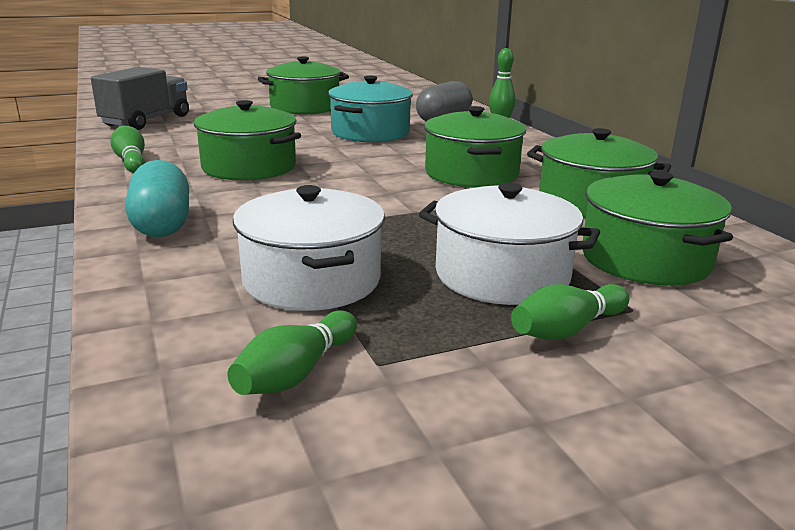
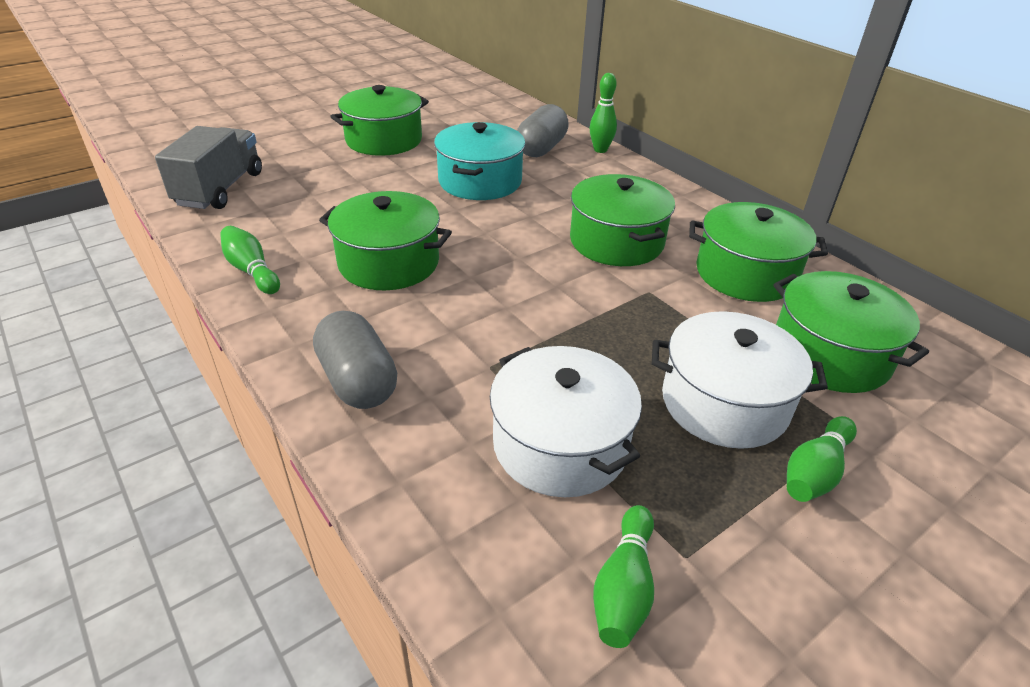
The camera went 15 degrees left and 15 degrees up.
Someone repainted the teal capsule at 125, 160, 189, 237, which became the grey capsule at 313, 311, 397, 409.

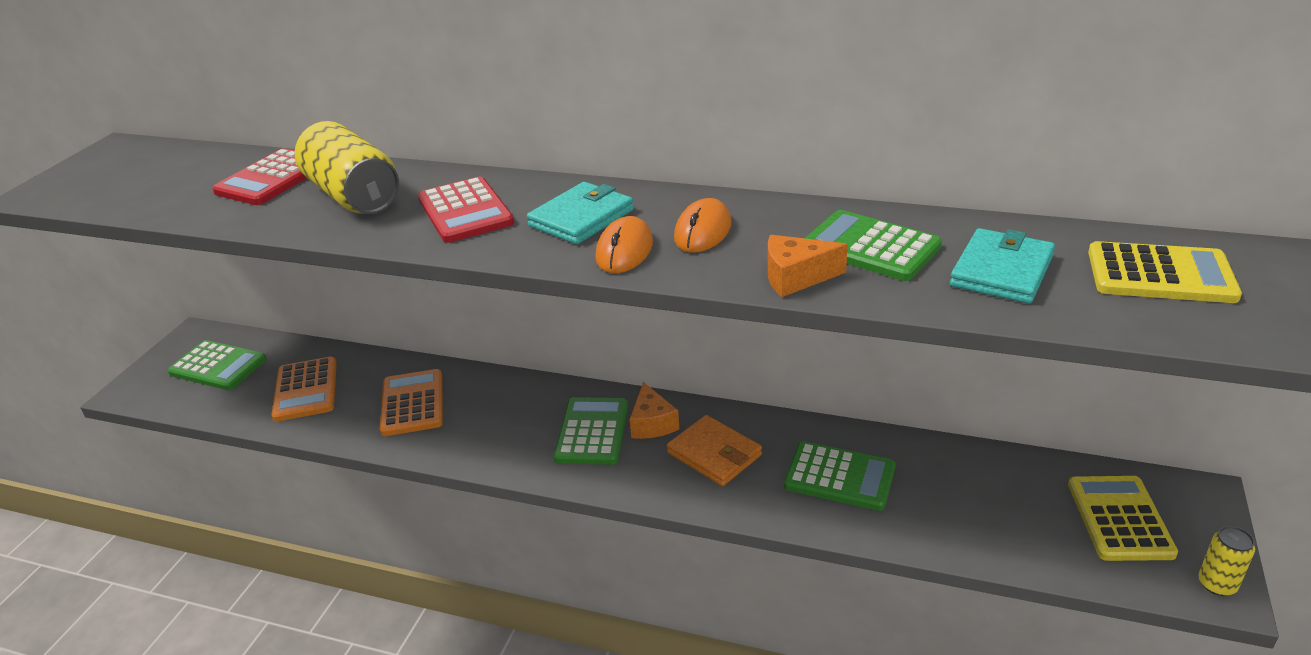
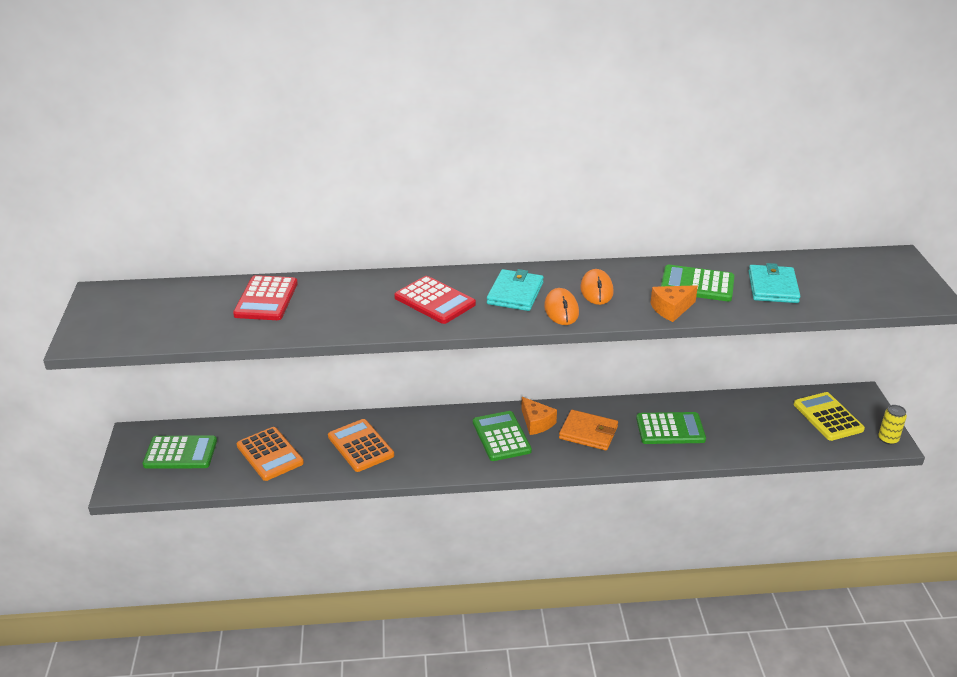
The camera went 25 degrees left and 0 degrees up.
Someone took away the bright yellow tin at 295, 121, 399, 214.
Someone took away the bright yellow adding machine at 1088, 241, 1242, 303.

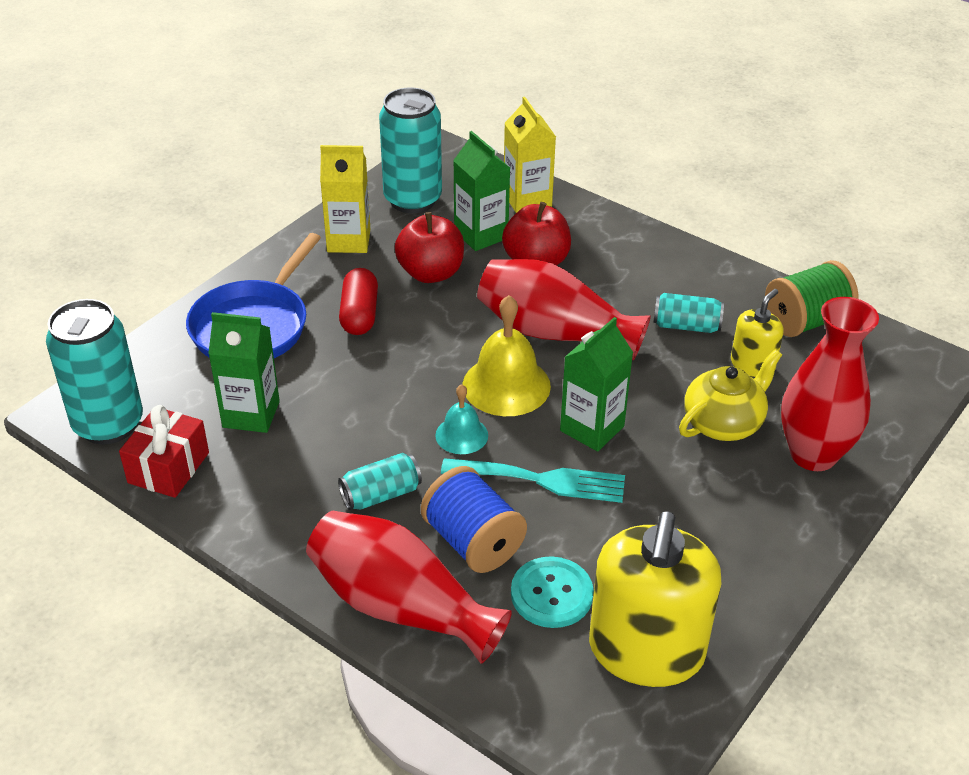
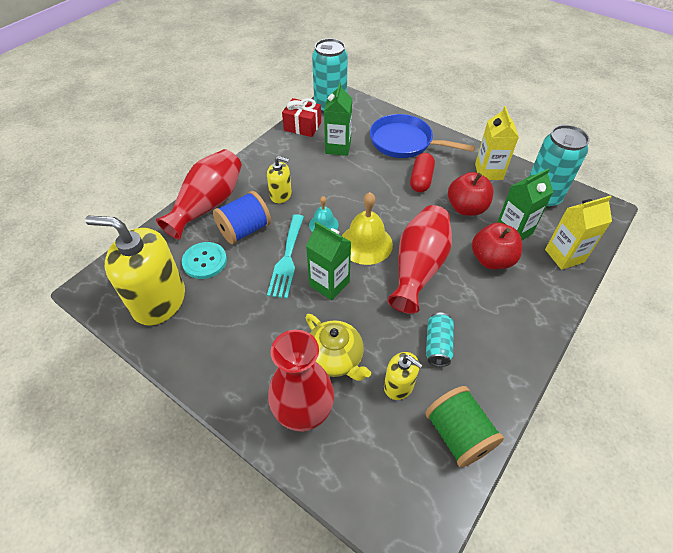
The camera went 90 degrees right and 10 degrees up.
Someone swapped the teal tin at 338, 453, 422, 510 for the bright yellow soap pump at 267, 156, 292, 203.
Someone rotated the scarlet capsule at 339, 268, 378, 335 by 75 degrees counterclockwise.

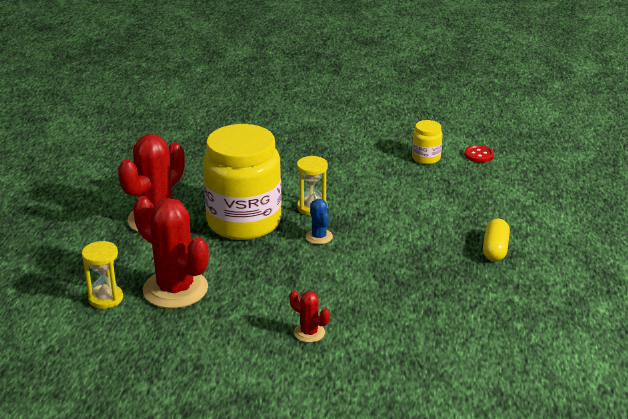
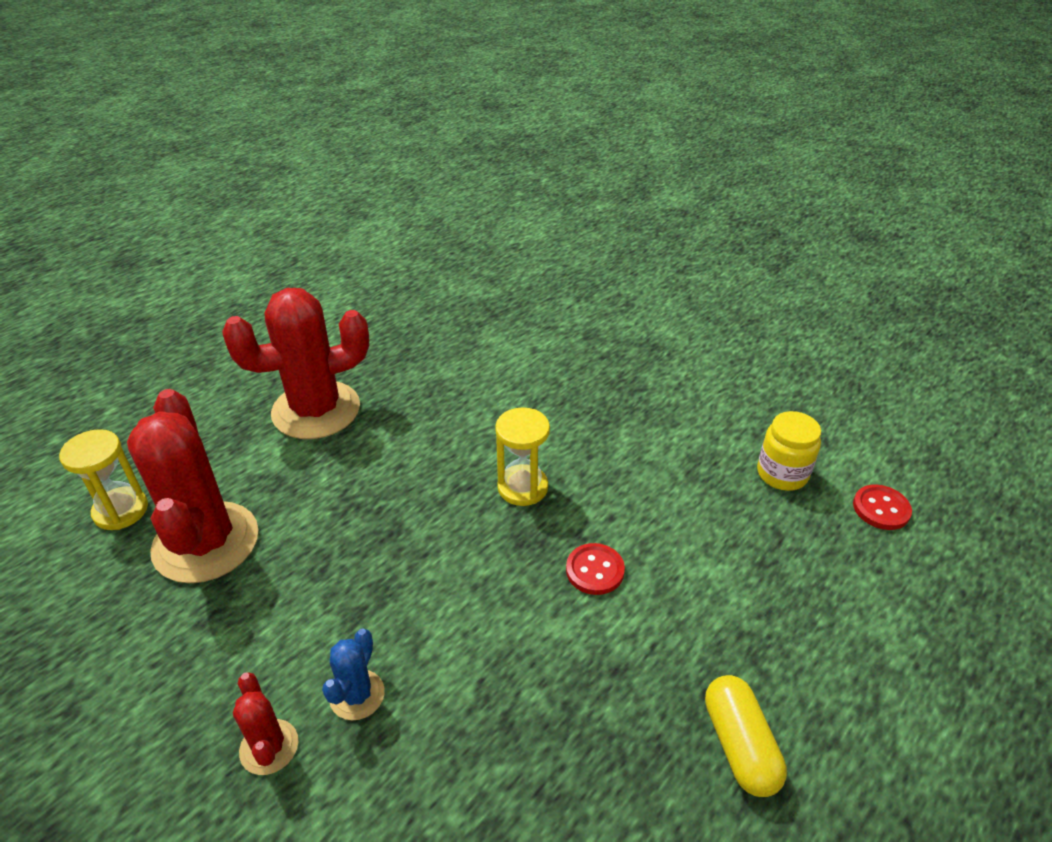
The camera went 35 degrees right and 10 degrees up.
Someone took away the bright yellow preserve jar at 203, 124, 282, 240.
Someone carried the royal blue prickly plant from 306, 199, 333, 244 to 322, 628, 385, 720.
Someone rotated the bright yellow capsule at 483, 219, 510, 261 by 60 degrees counterclockwise.
Someone put down the scarlet sewing button at 566, 543, 625, 595.

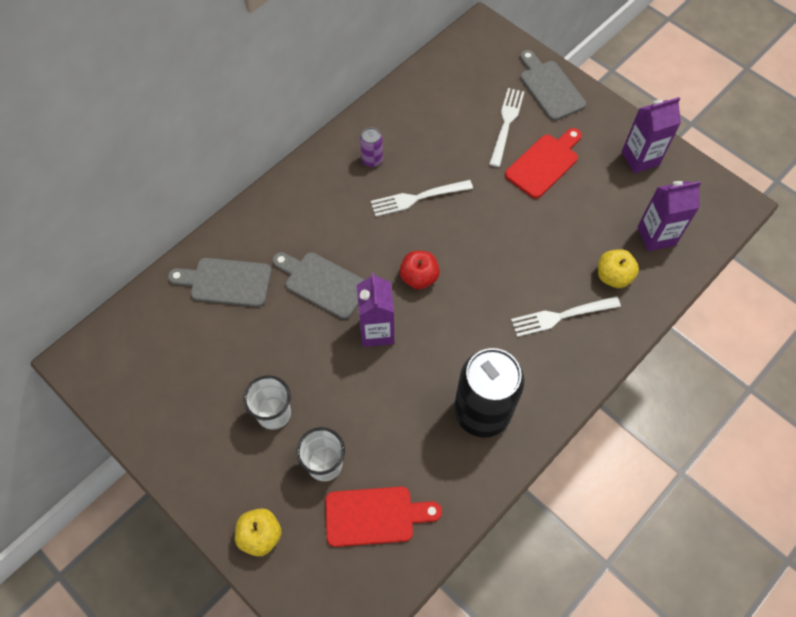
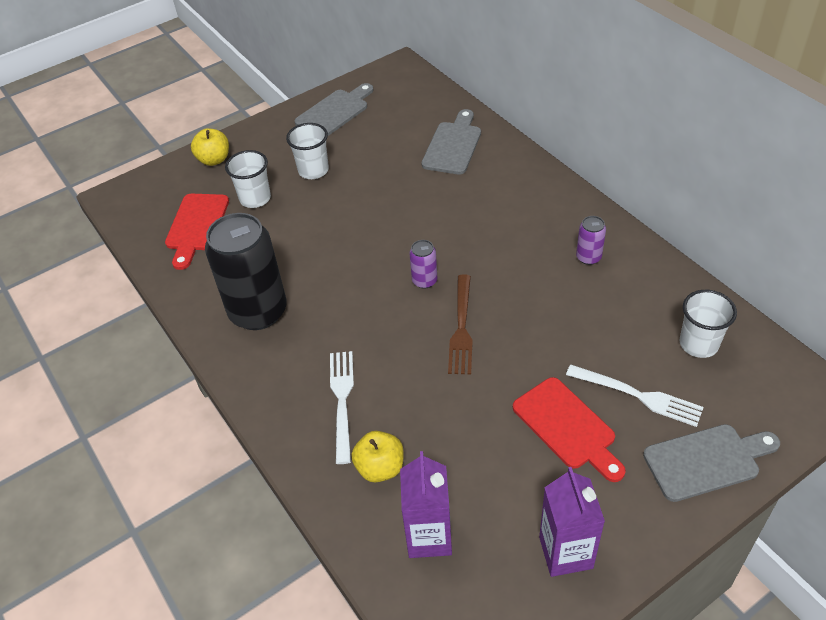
The camera went 105 degrees right and 15 degrees down.
Someone carried the grey cutting board from 272, 252, 365, 319 to 295, 83, 373, 136.
Someone took away the violet carton at 357, 272, 394, 347.
Someone took away the snow-white fork at 371, 180, 473, 217.
Someone swapped the scarlet toy apple at 399, 251, 440, 290 for the violet tin at 409, 240, 437, 289.
Someone put down the brown fork at 448, 274, 473, 374.
Someone put down the snow-white beaker at 680, 290, 737, 358.

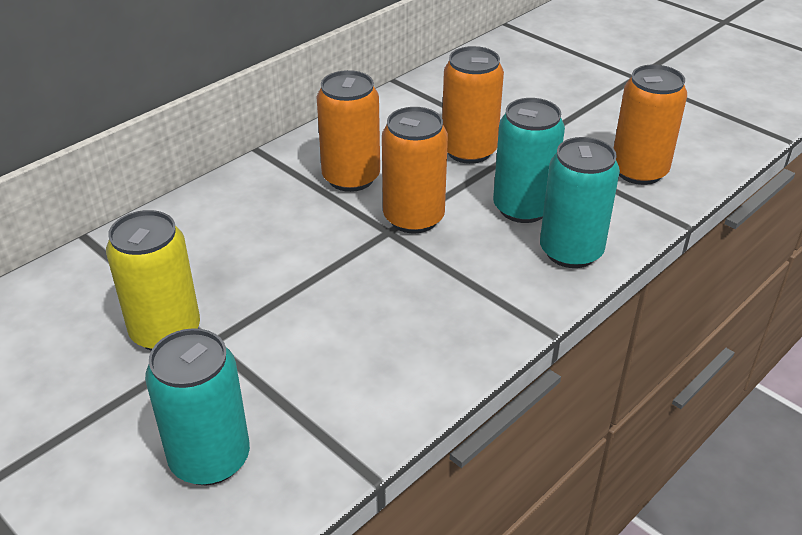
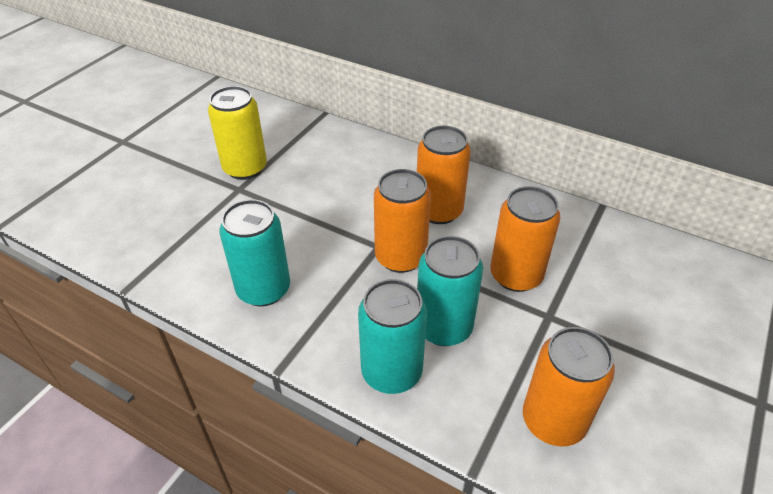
The camera went 75 degrees right and 5 degrees up.
Someone carried the teal tin from 145, 328, 250, 485 to 219, 199, 290, 306.

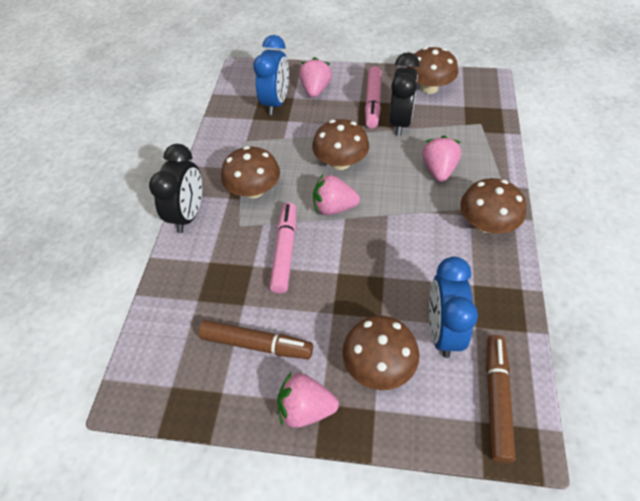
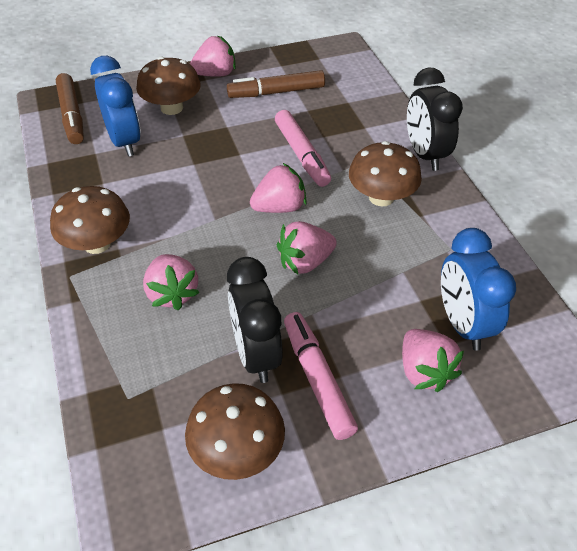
The camera went 150 degrees right and 5 degrees down.
Someone swapped the brown mushroom at 312, 119, 369, 170 for the rosy toy strawberry at 277, 221, 337, 274.

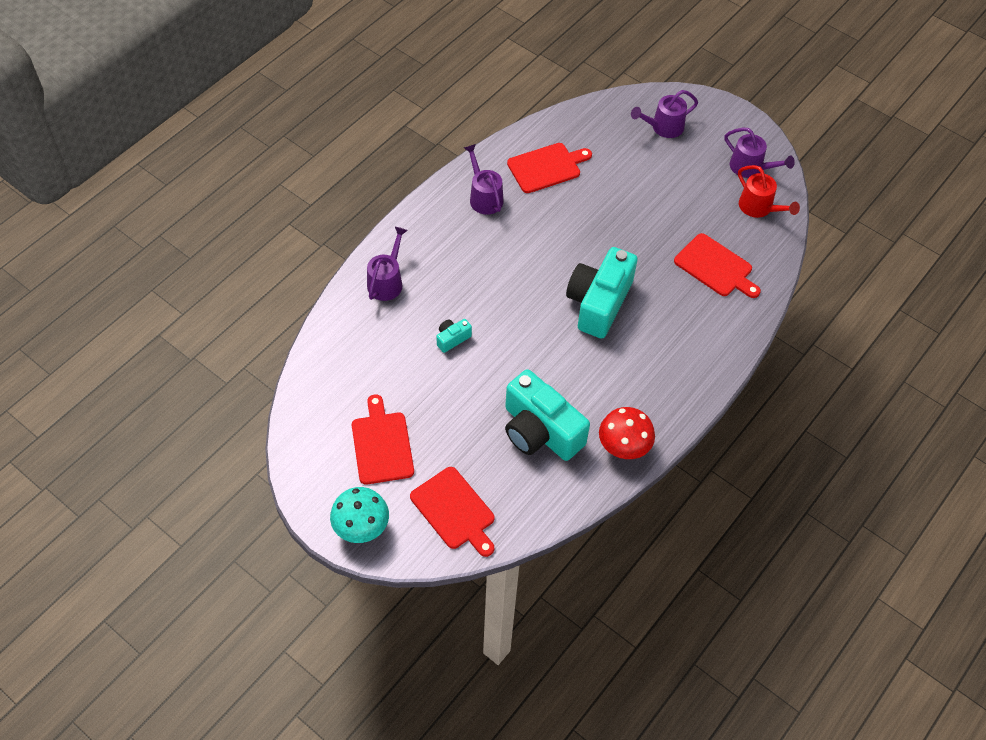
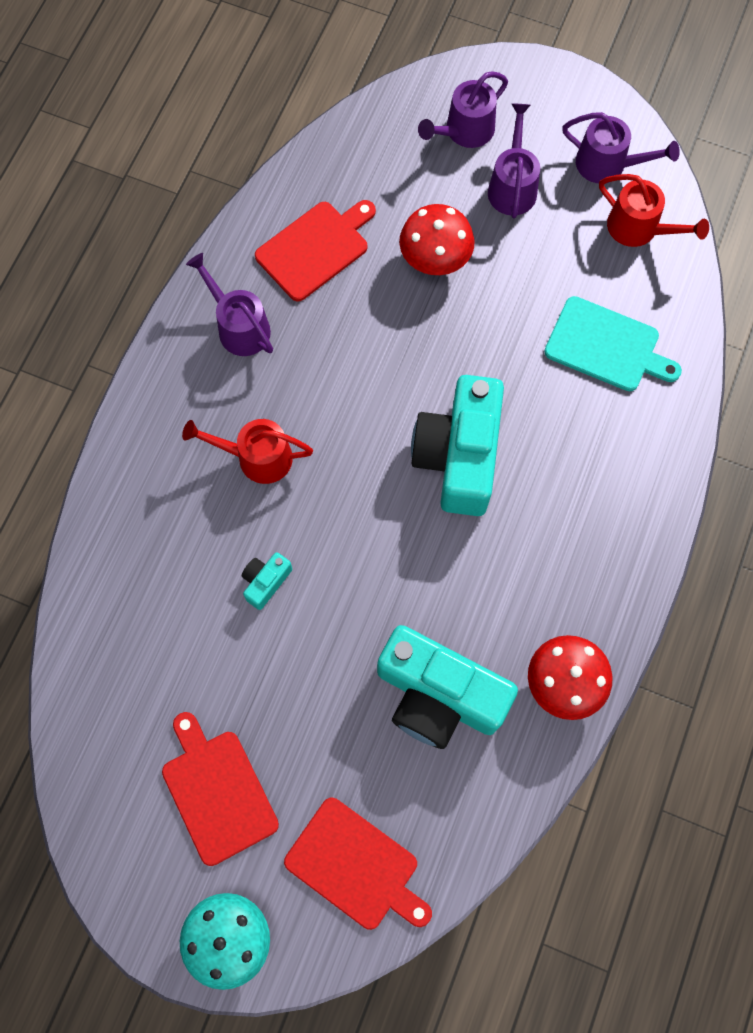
The camera went 15 degrees left and 15 degrees up.
Someone carried the violet watering can from 367, 227, 408, 301 to 488, 104, 540, 218.
Someone repainted the scarlet cutting board at 674, 233, 761, 298, which became the teal cutting board at 544, 296, 682, 391.
Someone put down the scarlet watering can at 182, 419, 313, 484.
Someone put down the scarlet mushroom at 399, 204, 474, 275.

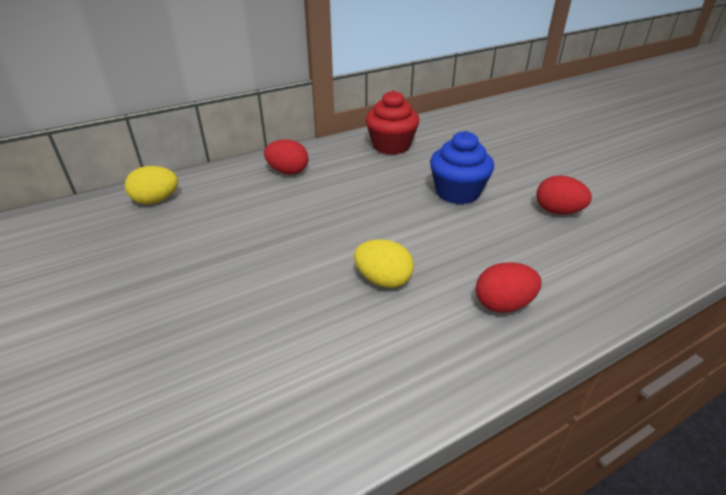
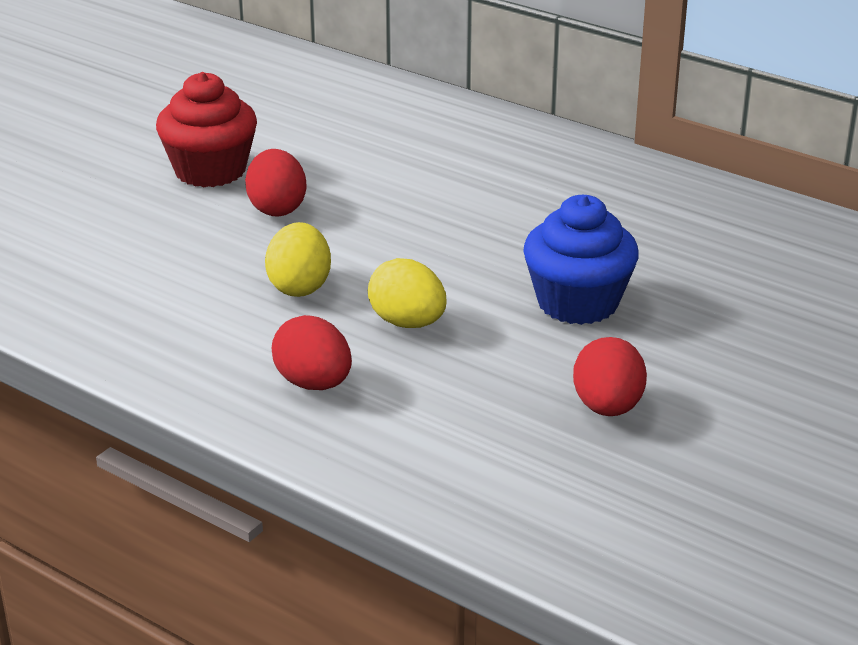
The camera went 65 degrees right and 5 degrees down.
Someone carried the bright yellow toy egg from 125, 166, 178, 204 to 368, 258, 446, 328.
Someone carried the scarlet toy egg from 264, 140, 308, 174 to 245, 149, 307, 216.
Someone carried the scarlet muffin from 365, 90, 419, 155 to 156, 72, 257, 187.

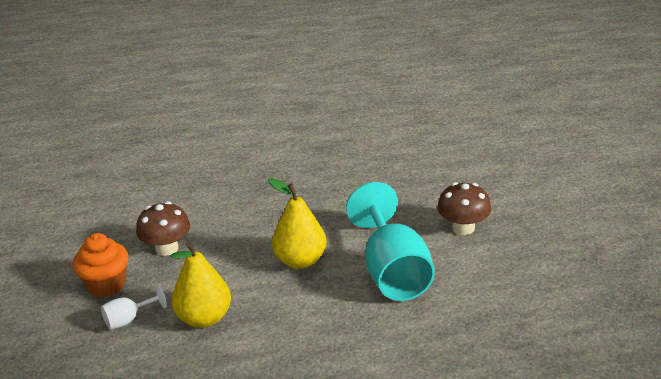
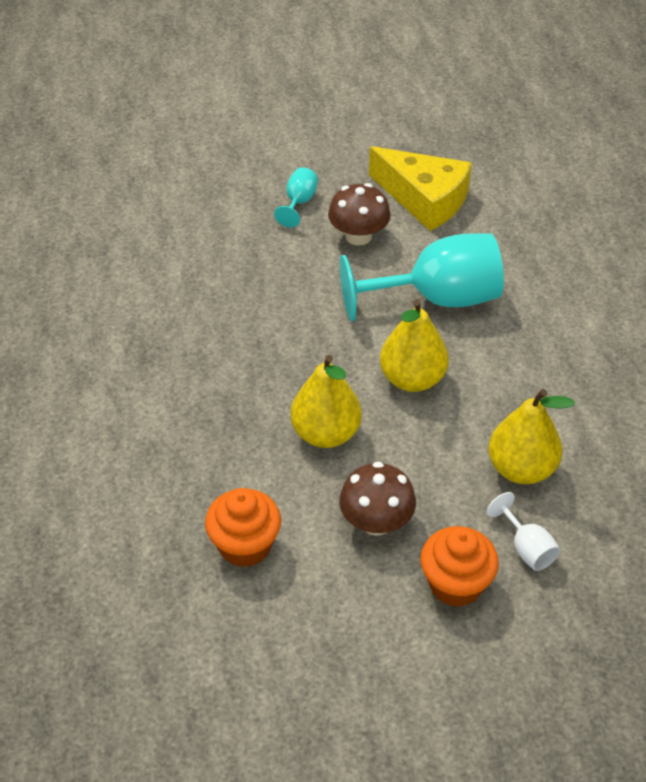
The camera went 90 degrees left and 15 degrees up.
Someone put down the orange-coloured muffin at 205, 488, 281, 567.
Someone put down the teal wine glass at 274, 167, 318, 227.
Someone put down the bright yellow toy pear at 291, 355, 362, 448.
Someone put down the bright yellow cheese at 369, 146, 472, 231.

